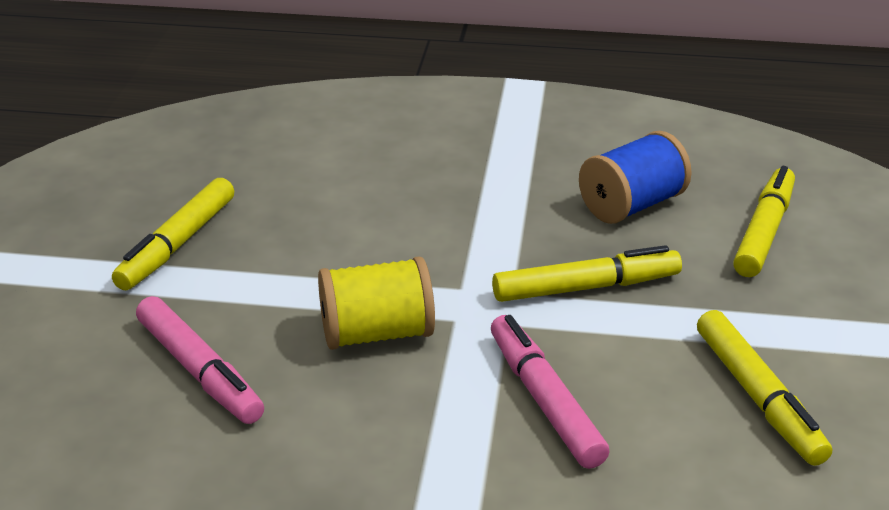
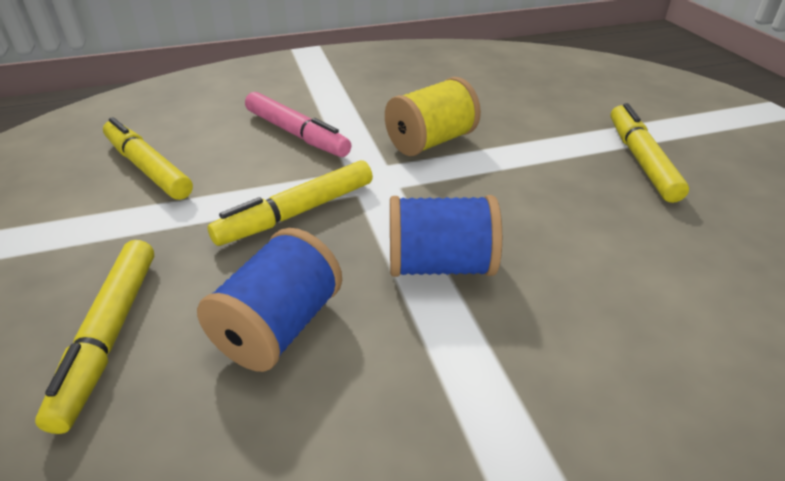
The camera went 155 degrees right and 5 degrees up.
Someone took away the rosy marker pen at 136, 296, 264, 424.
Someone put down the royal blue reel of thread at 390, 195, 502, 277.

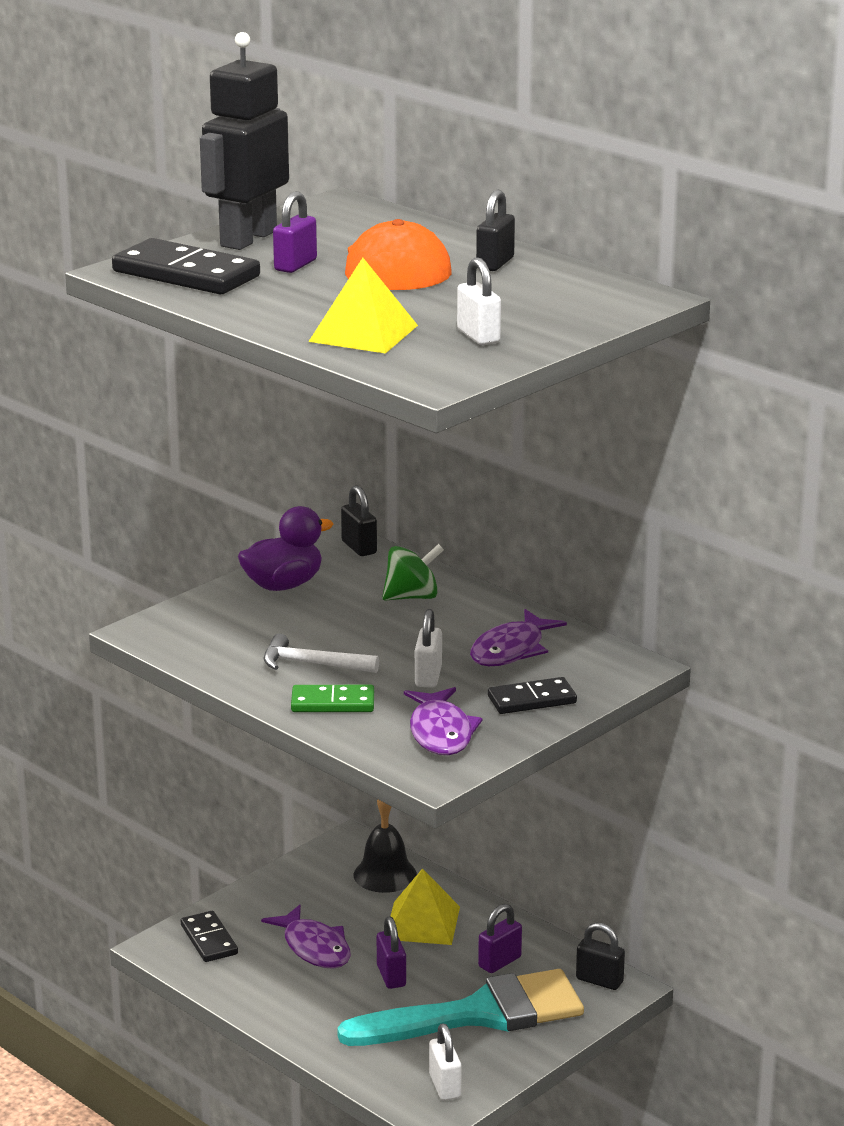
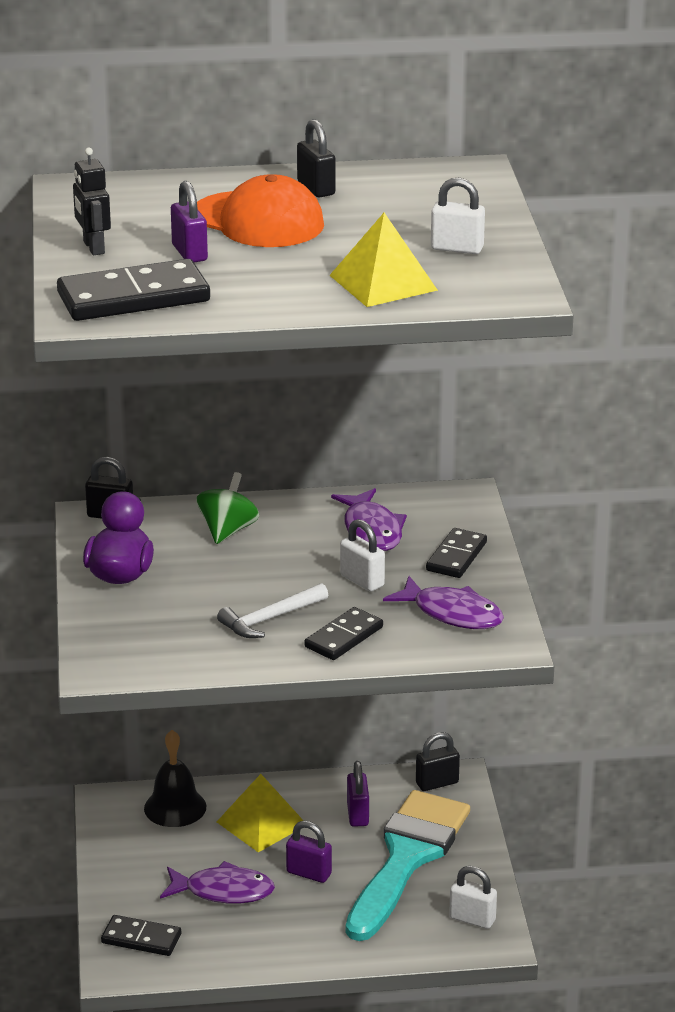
The camera went 50 degrees left and 5 degrees up.
Someone scaled the ebony robot at 200, 32, 289, 250 by 0.50.
Someone repainted the emerald domino piece at 291, 685, 374, 712, which became the ebony domino piece at 304, 607, 383, 660.

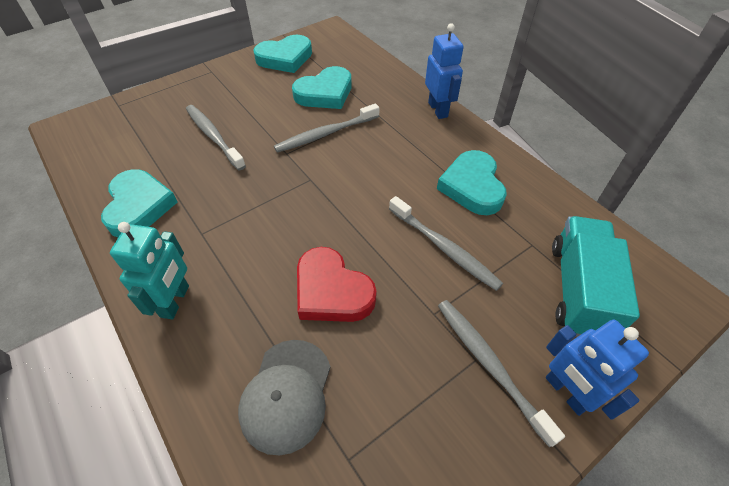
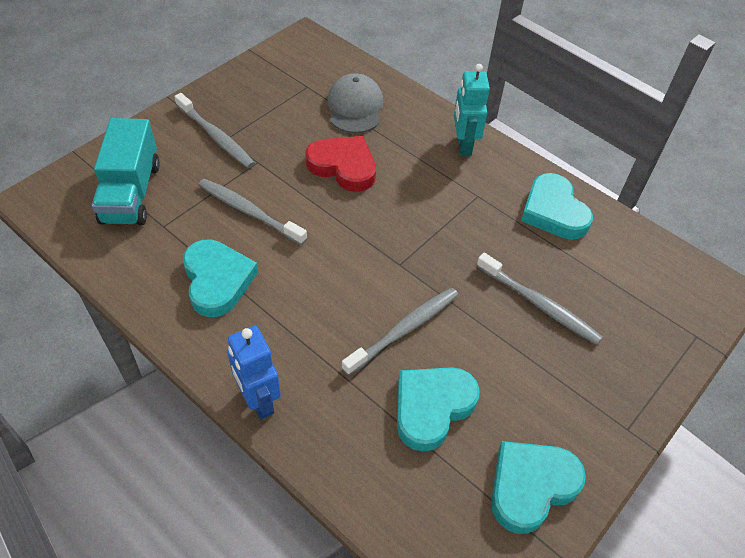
The camera went 165 degrees right and 0 degrees up.
Someone took away the royal blue robot at 546, 319, 649, 420.

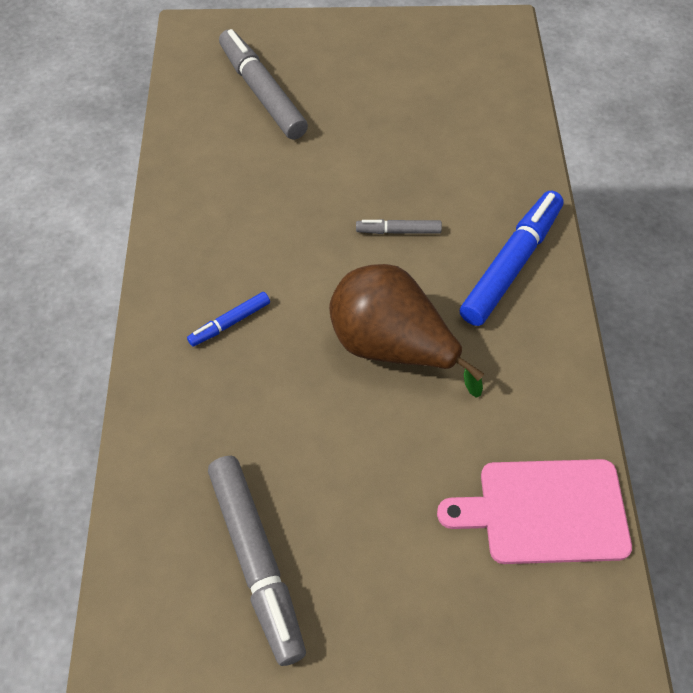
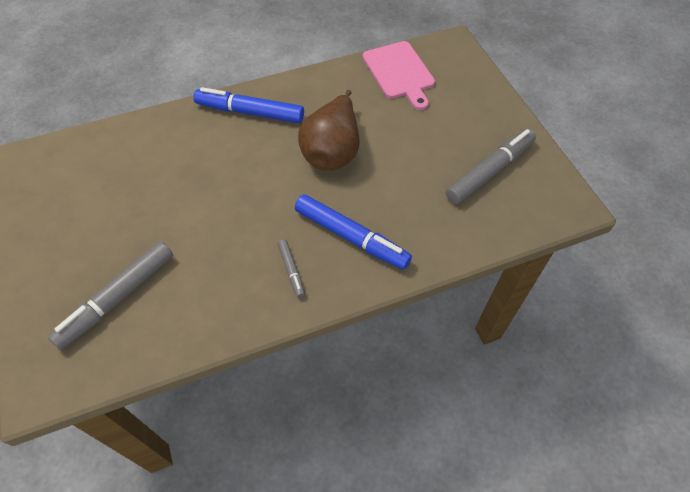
The camera went 110 degrees left and 0 degrees up.
Someone scaled the royal blue marker pen at 187, 292, 270, 347 by 2.03.
Someone carried the grey marker pen from 356, 219, 442, 234 to 278, 239, 305, 298.

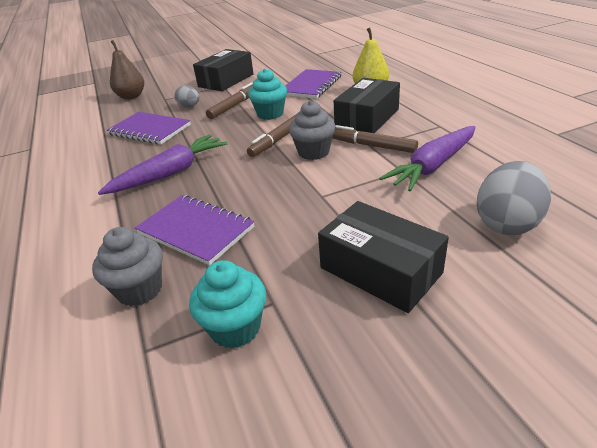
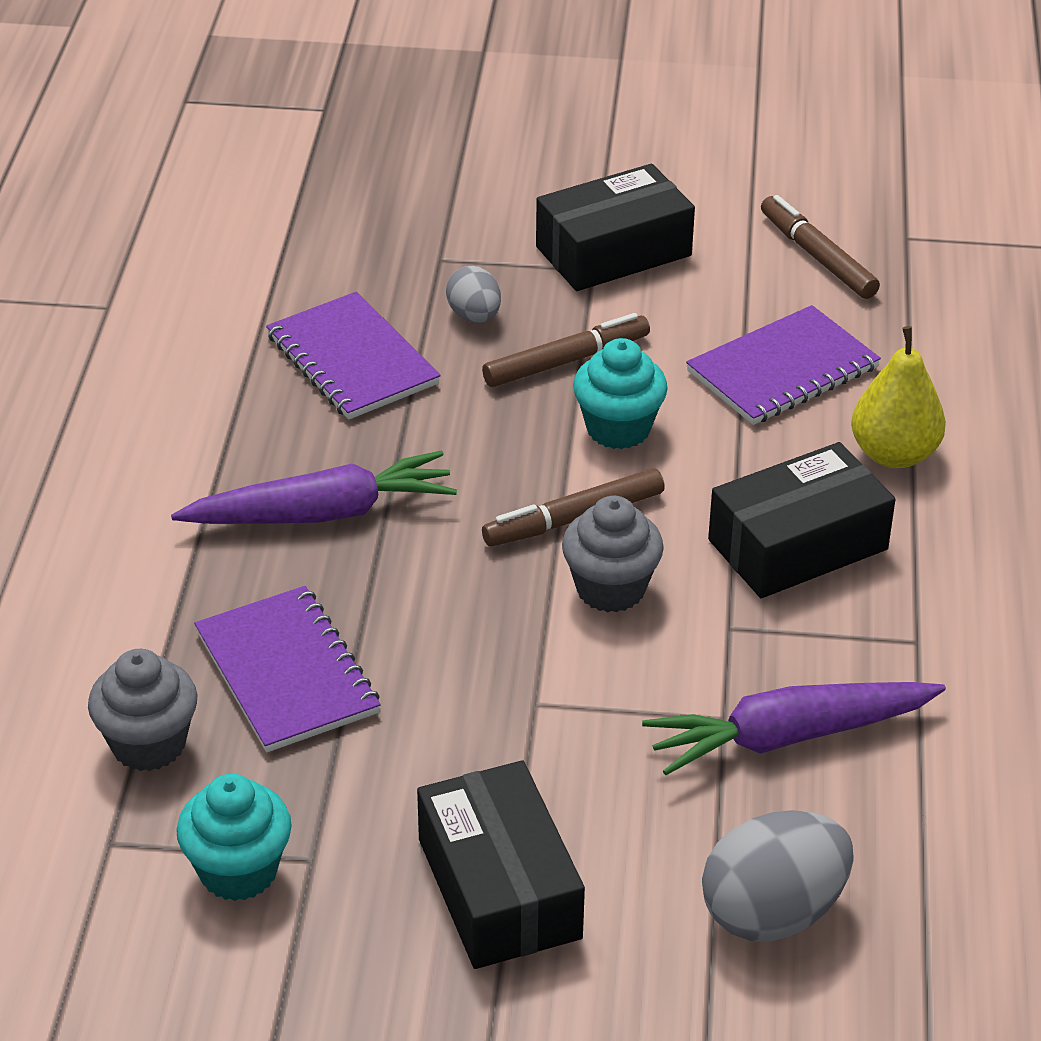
The camera went 25 degrees right and 5 degrees up.
Someone took away the brown toy pear at 110, 40, 144, 100.
Someone carried the brown marker pen from 333, 125, 418, 153 to 761, 195, 880, 299.

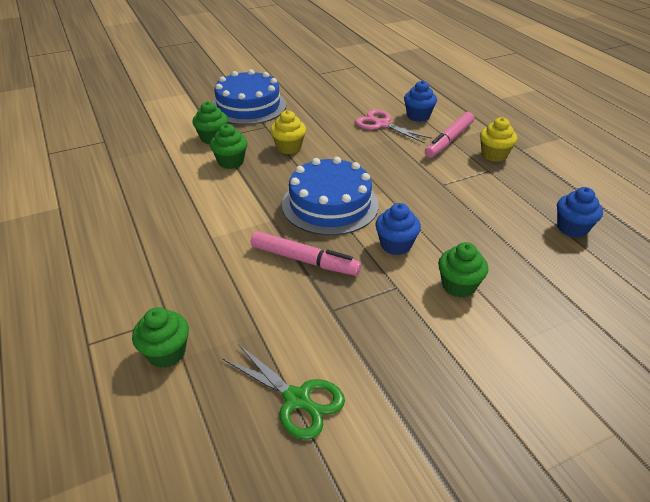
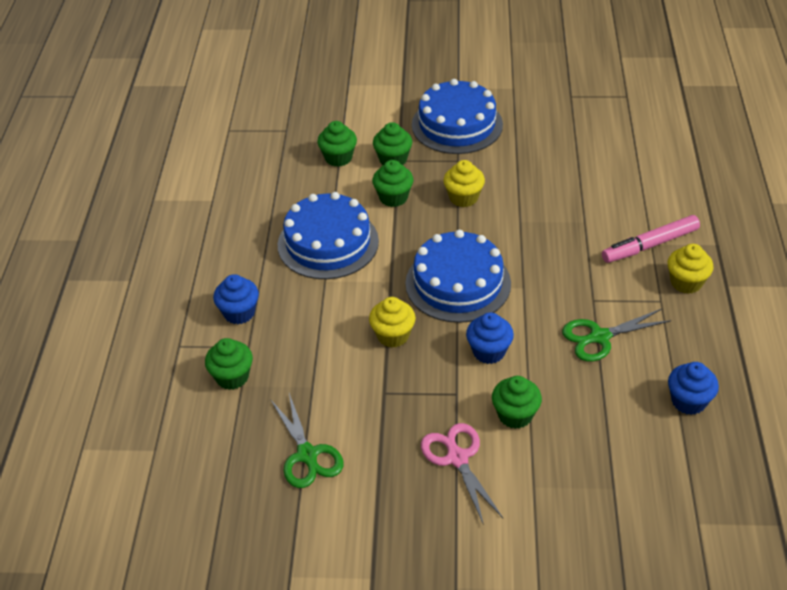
The camera went 30 degrees right and 5 degrees up.
Someone swapped the rosy marker pen at 251, 231, 361, 276 for the bright yellow muffin at 369, 297, 416, 348.
Someone carried the rosy pair of scissors from 355, 110, 432, 143 to 421, 423, 503, 525.
Someone carried the royal blue muffin from 404, 81, 437, 122 to 213, 274, 259, 324.
Someone put down the royal blue gateau at 278, 192, 379, 279.
Someone put down the emerald muffin at 317, 121, 357, 167.
Someone put down the emerald pair of scissors at 562, 309, 671, 362.

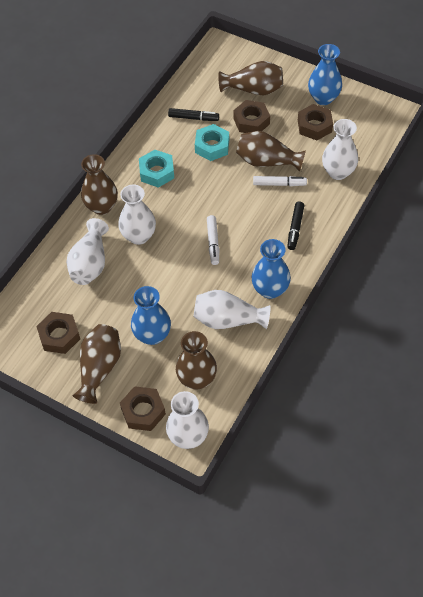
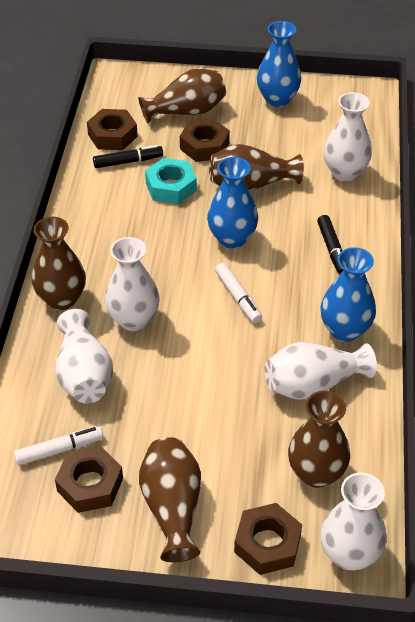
The camera went 25 degrees left and 10 degrees down.
Someone carried the royal blue vase from 131, 286, 171, 345 to 207, 157, 258, 249.
Someone took away the teal nut at 139, 150, 174, 188.
Someone carried the snow-white marker pen from 253, 176, 307, 186 to 14, 426, 104, 465.
Someone carried the brown nut from 298, 104, 333, 140 to 87, 109, 138, 150.

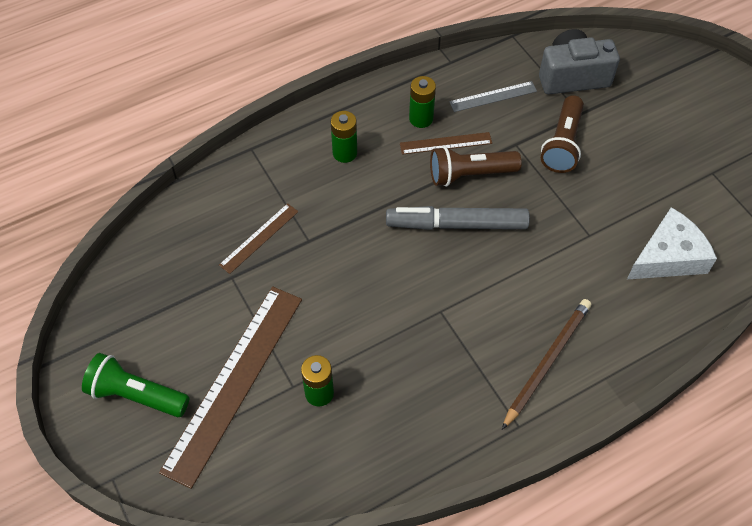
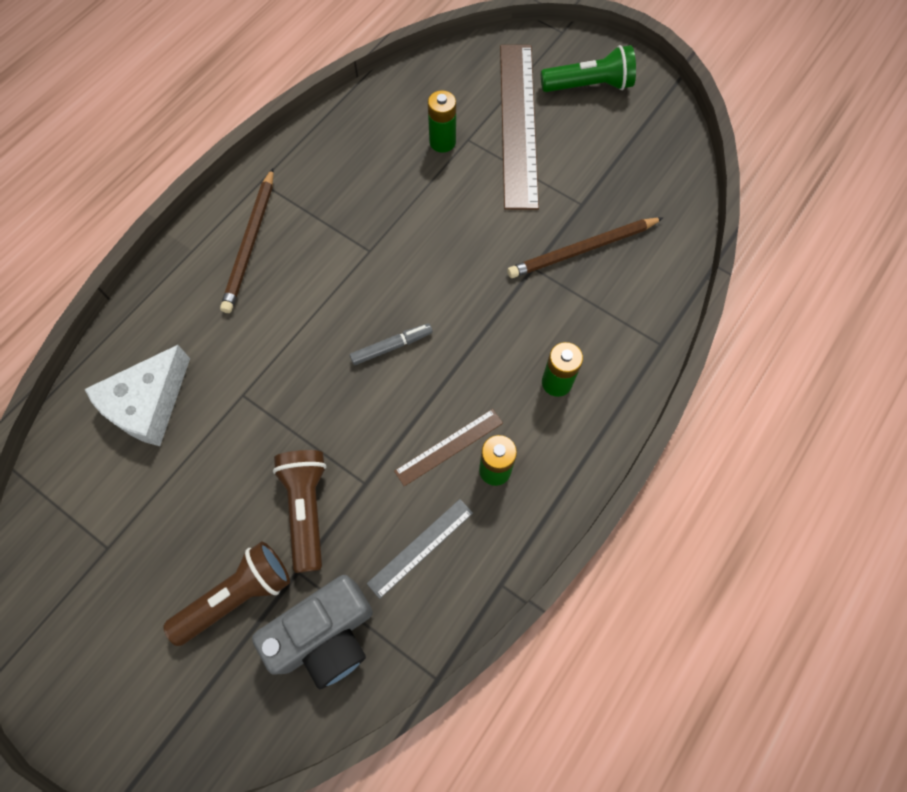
The camera went 155 degrees right and 10 degrees up.
Someone swapped the brown ruler at 219, 203, 298, 274 for the brown wooden pencil at 507, 218, 663, 278.
Someone scaled the grey marker pen at 386, 206, 530, 230 by 0.52.
Someone carried the brown flashlight from 430, 146, 522, 187 to 163, 542, 290, 646.

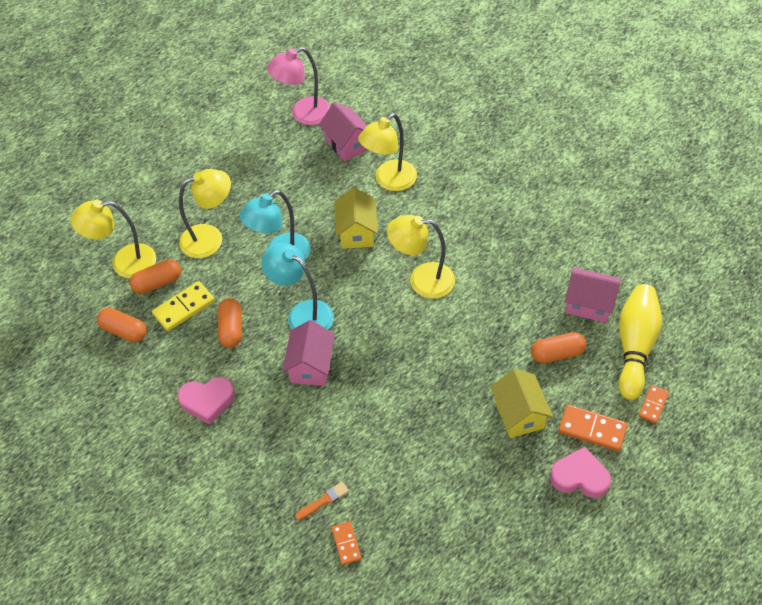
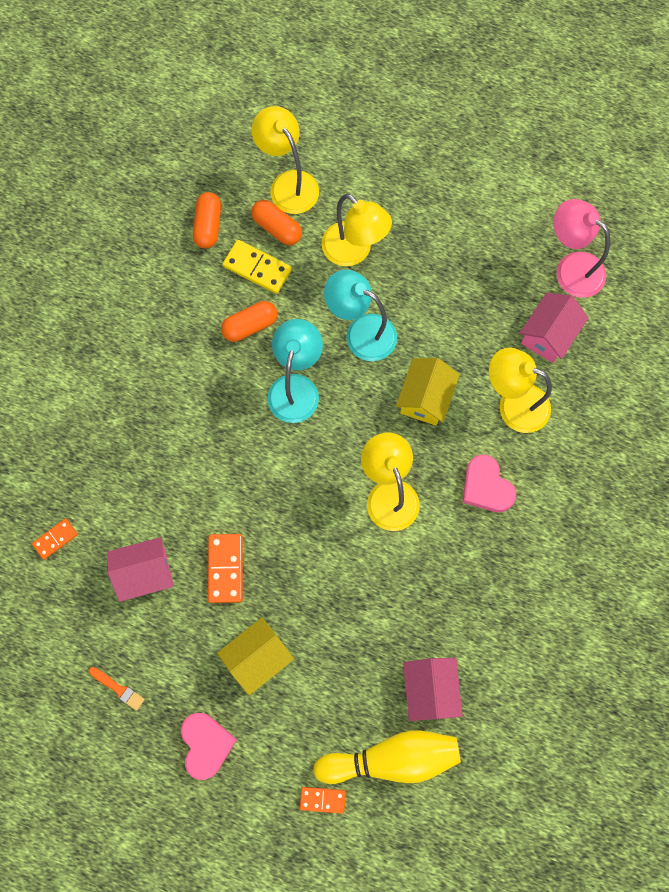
The camera went 65 degrees right and 20 degrees up.
Someone carried the rosy heart from 177, 377, 235, 425 to 462, 455, 516, 512.
Someone carried the rosy house from 283, 320, 335, 386 to 107, 537, 174, 602.
Someone carried the orange-coloured brush from 295, 482, 349, 520 to 89, 667, 145, 711.
Someone rotated the bright yellow house at 334, 187, 378, 249 by 45 degrees counterclockwise.
Someone took away the orange-coloured capsule at 531, 332, 586, 363.
Someone carried the orange-coloured domino piece from 558, 405, 627, 451 to 208, 534, 243, 603.

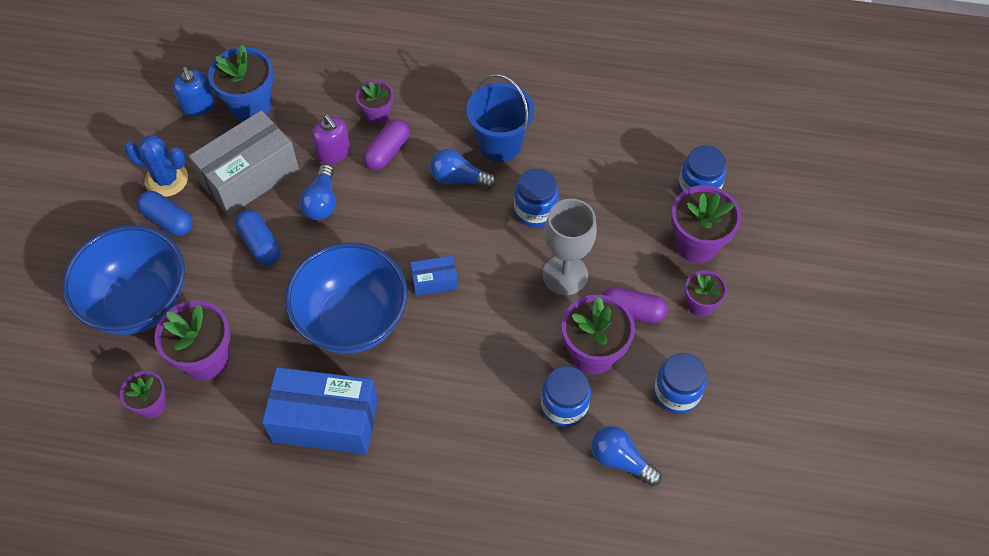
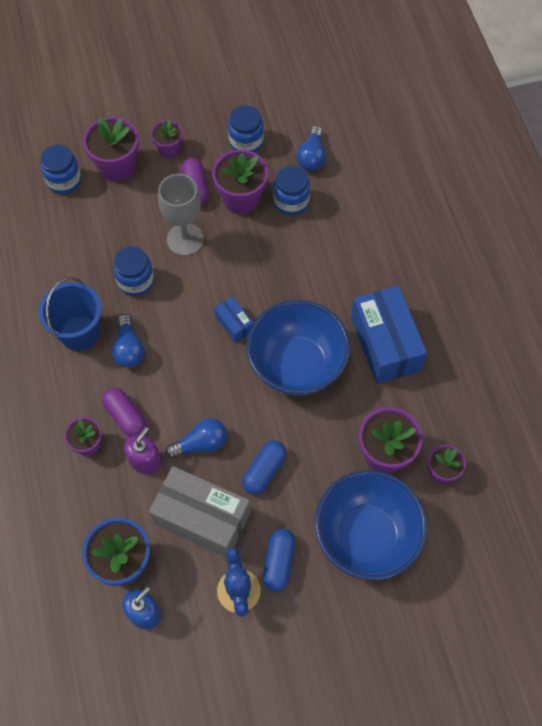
The camera went 115 degrees left and 5 degrees up.
Someone rotated the violet capsule at 363, 119, 410, 170 by 45 degrees clockwise.

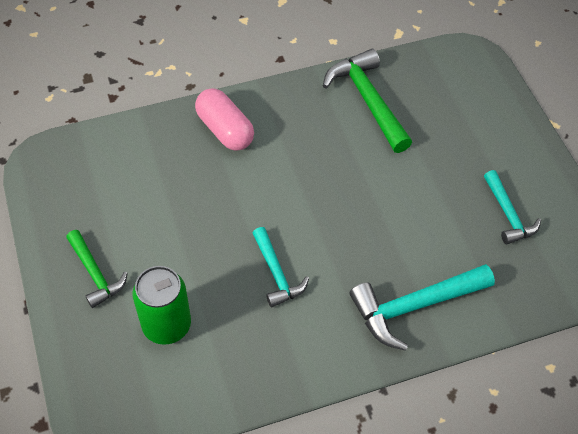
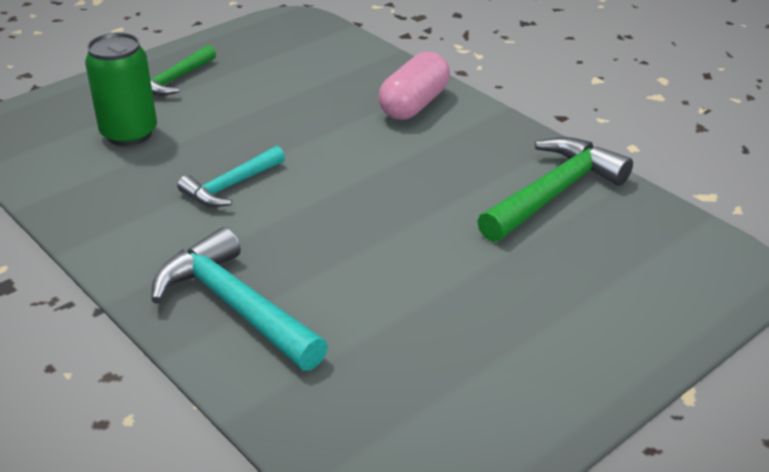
The camera went 70 degrees right and 20 degrees down.
Someone took away the teal hammer at 484, 170, 541, 244.

